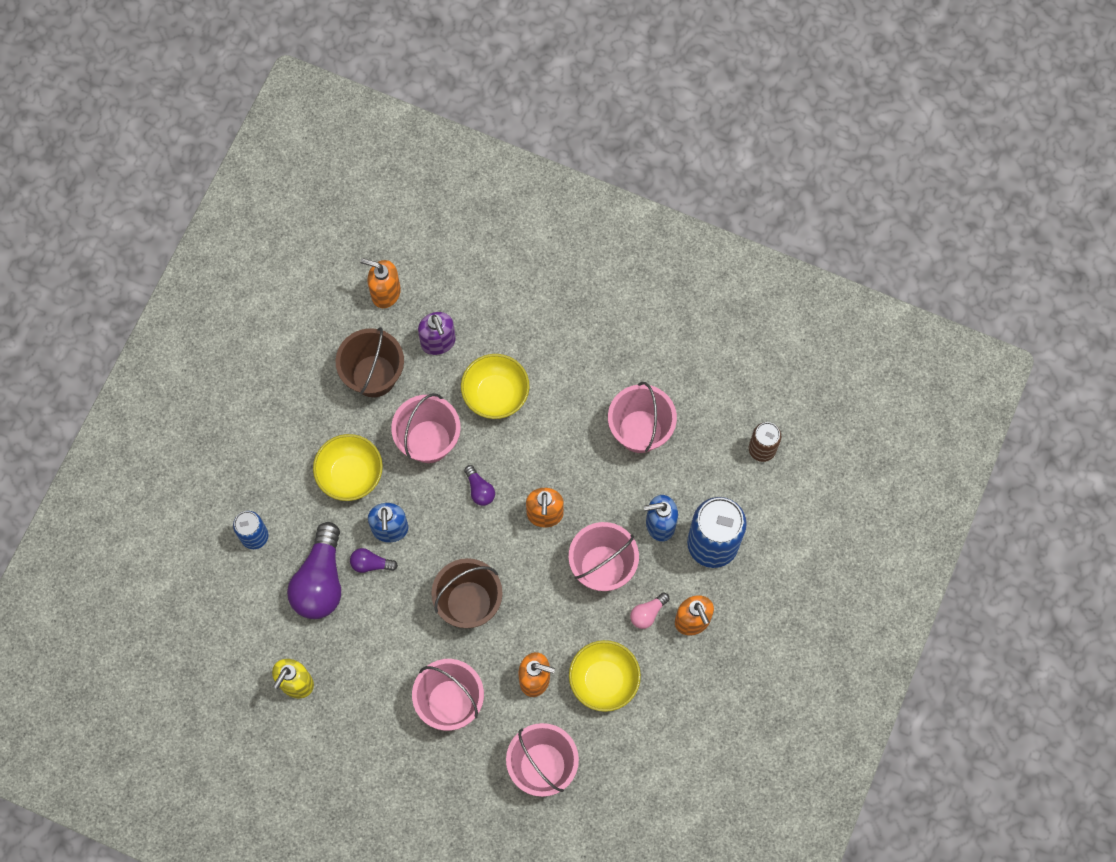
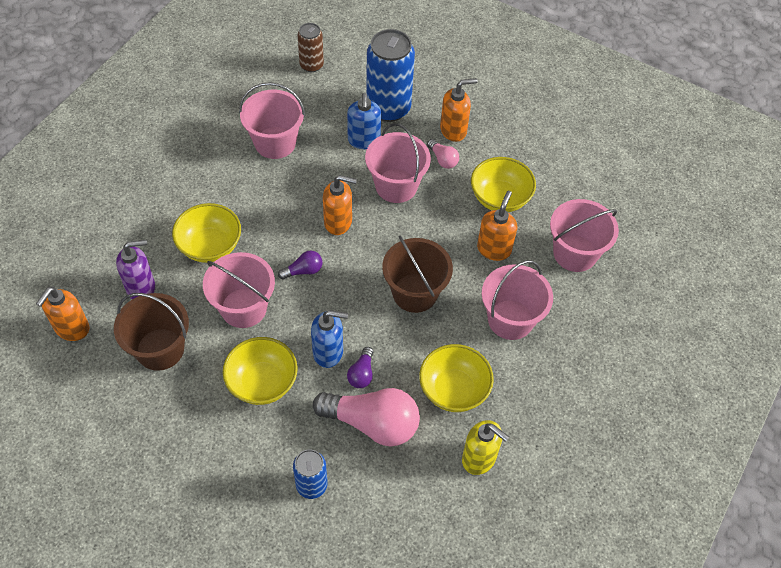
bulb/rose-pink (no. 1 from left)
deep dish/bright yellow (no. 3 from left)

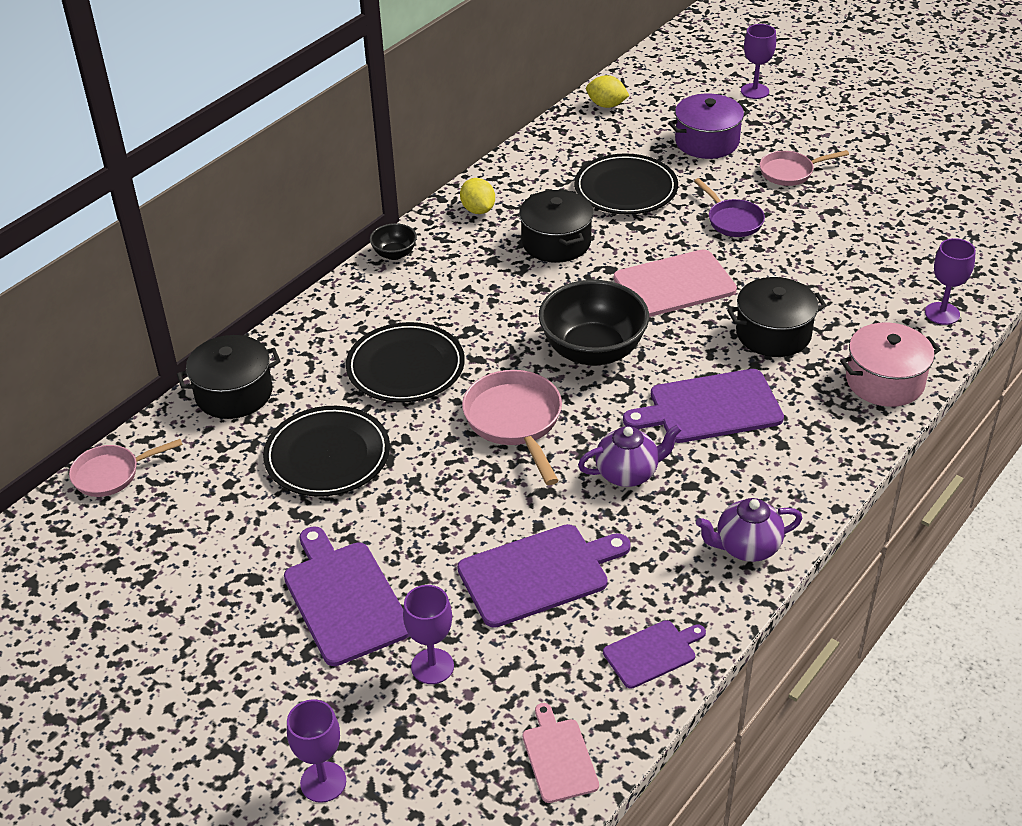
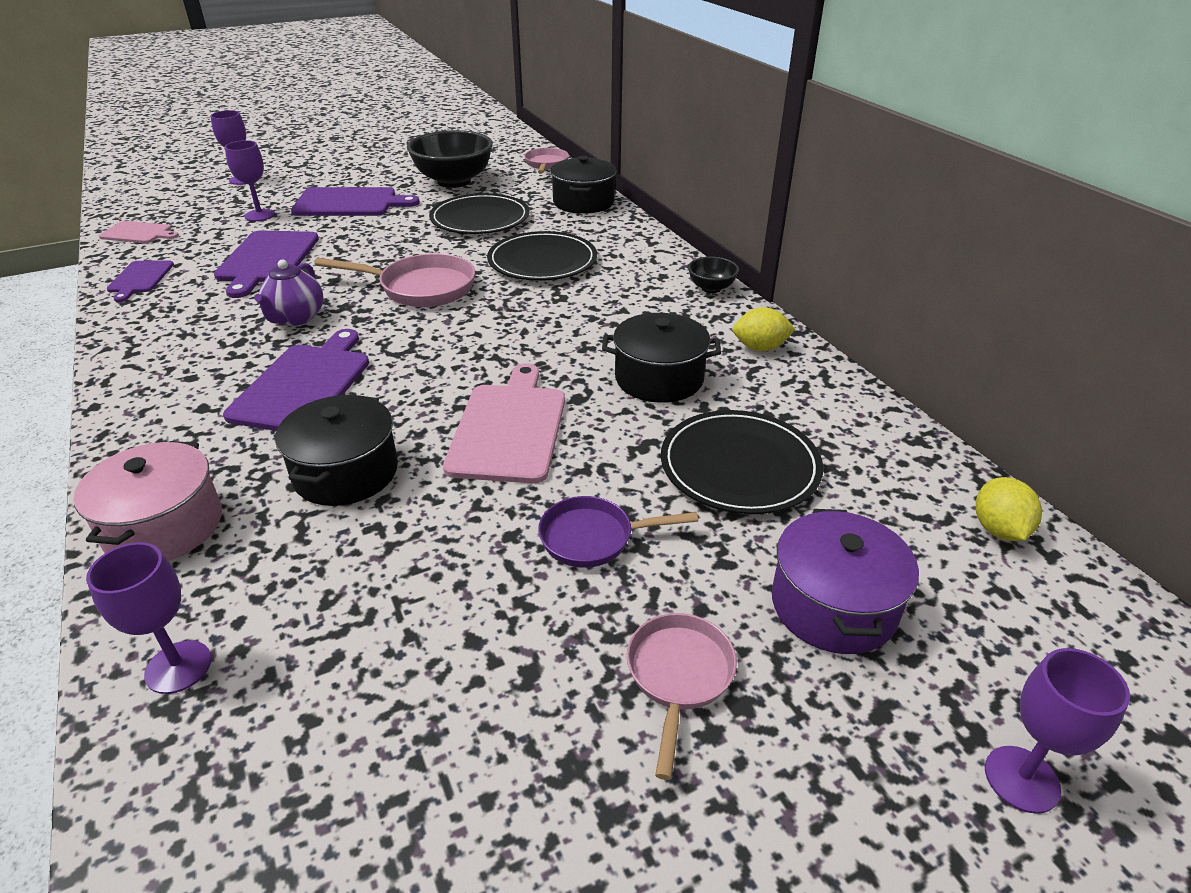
deep dish/ebony (no. 1 from left)
citrus fruit/bright yellow (no. 2 from left)
china teapot/royal purple (no. 2 from left in the first image)

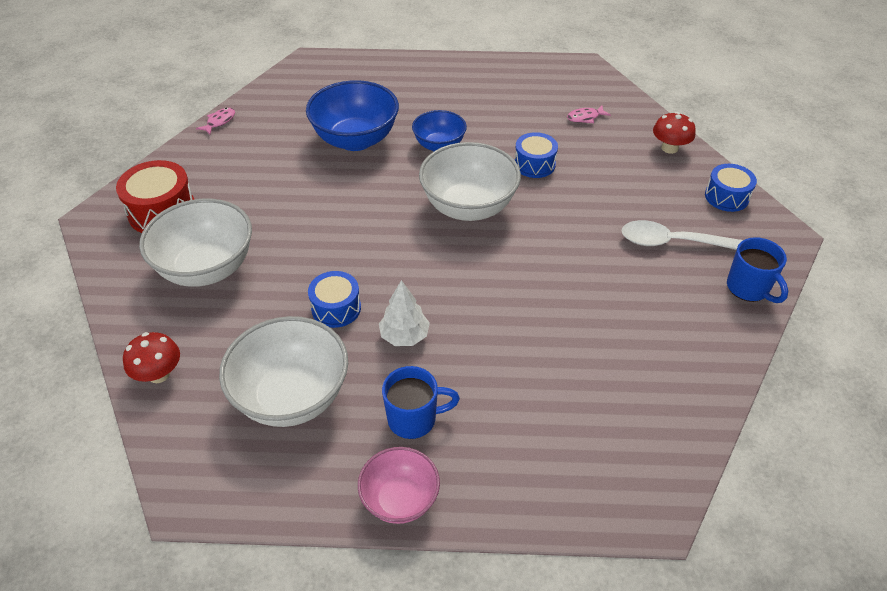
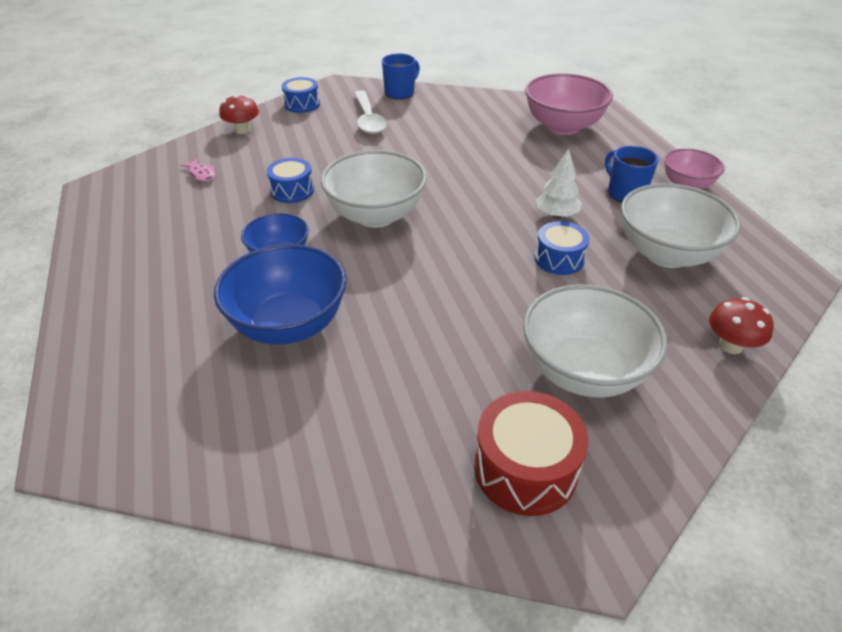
toy fish/rose-pink (no. 1 from left in the first image)
deep dish/rose-pink (no. 1 from left)

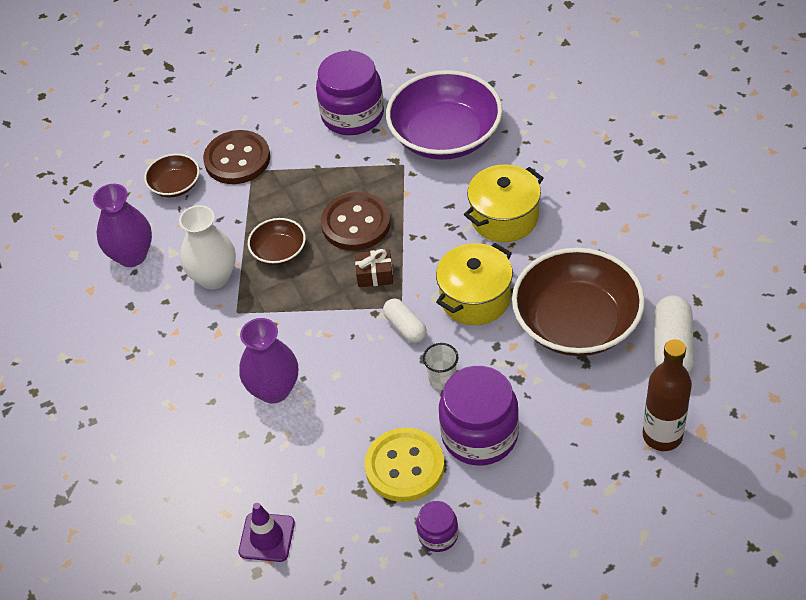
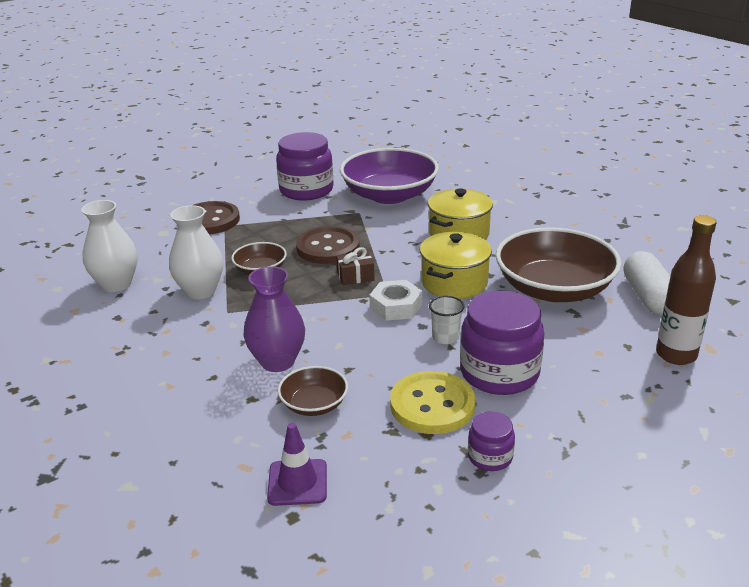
flower vase/white (no. 1 from left)
deep dish/russet (no. 2 from left)
nut/white

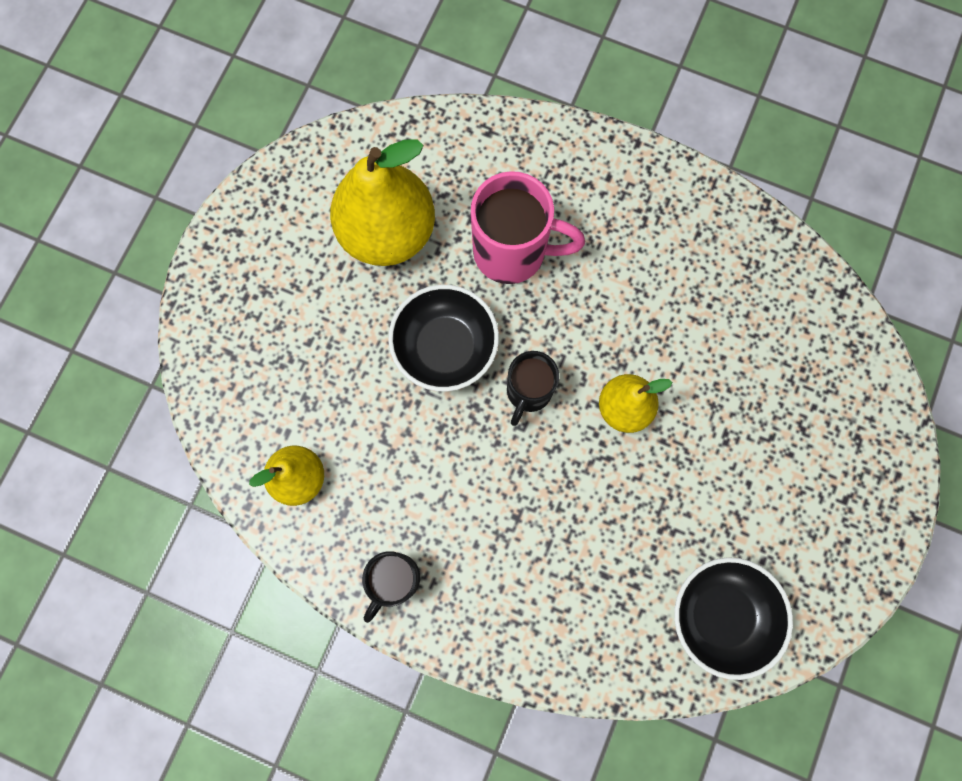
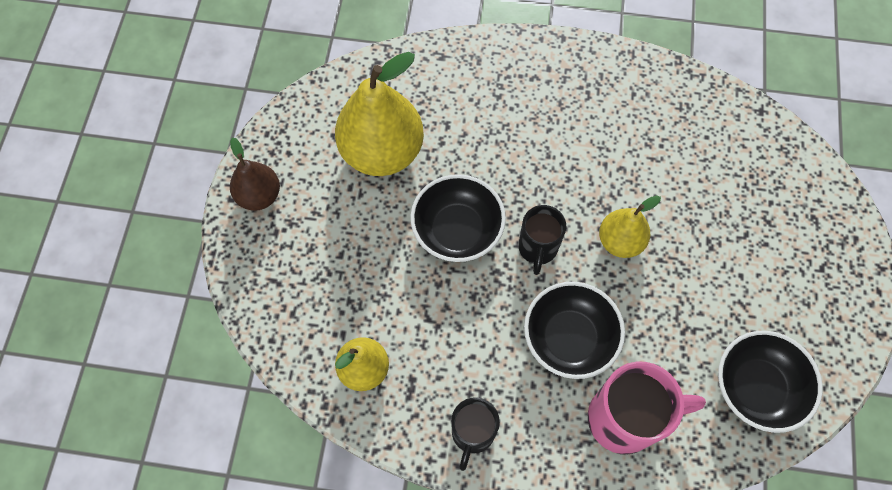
tea mug/rose-pink
pear fruit/russet
deep dish/ebony (no. 2 from left)

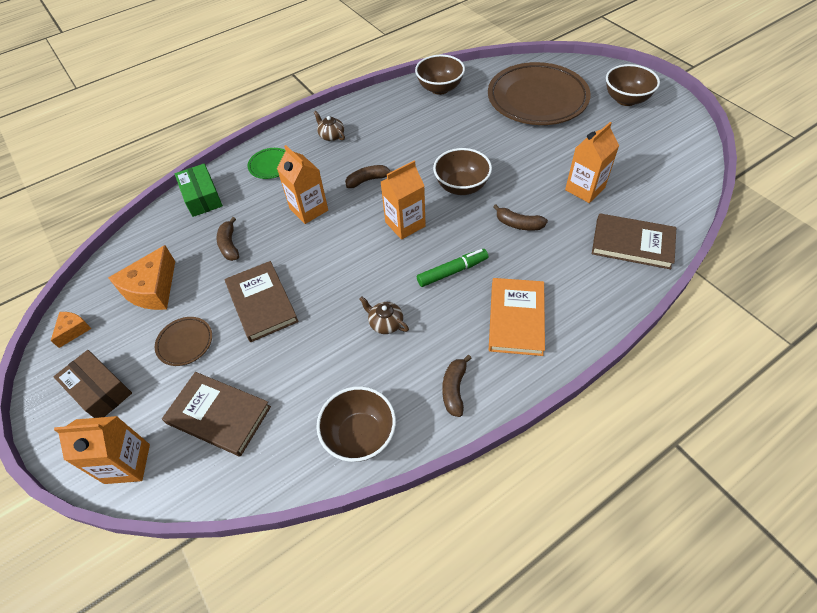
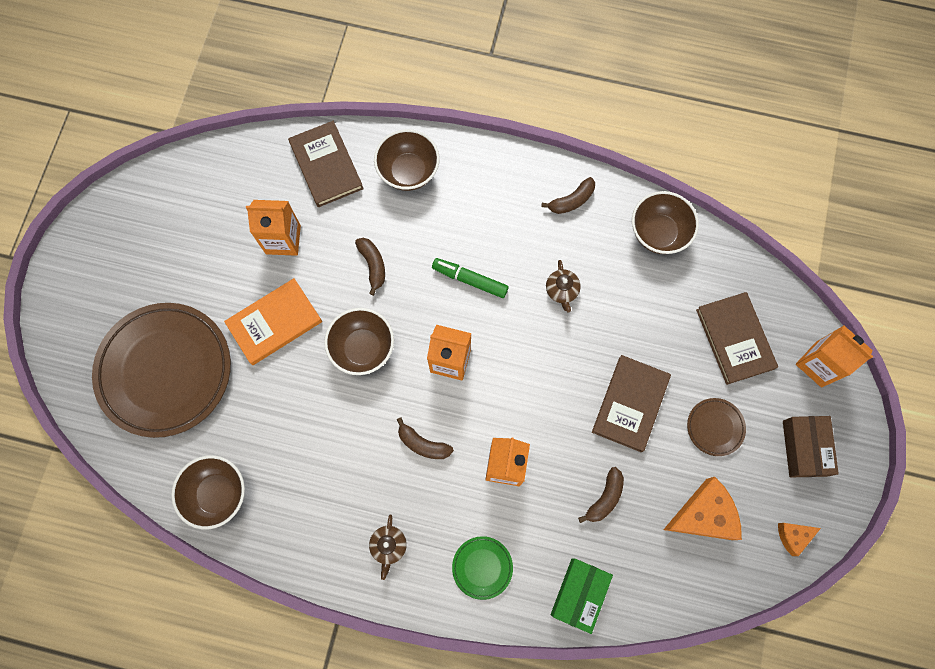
hardcover/bright orange
deep dish/russet (no. 3 from left)

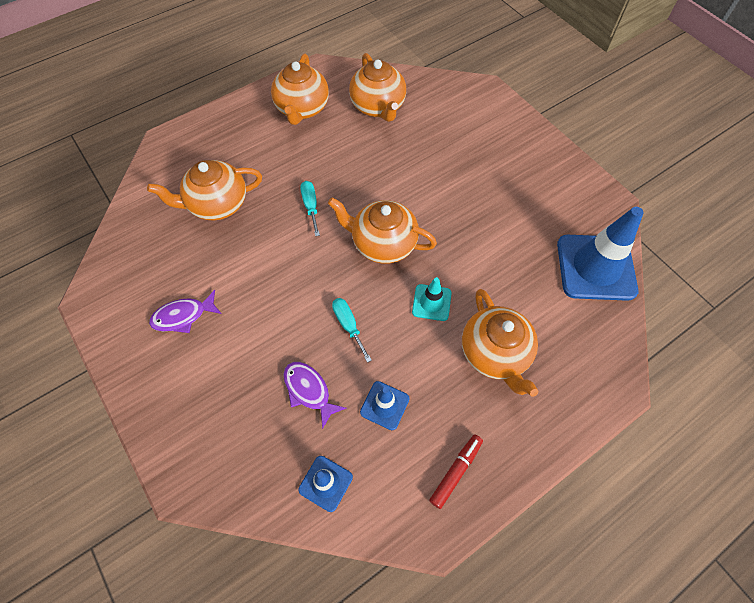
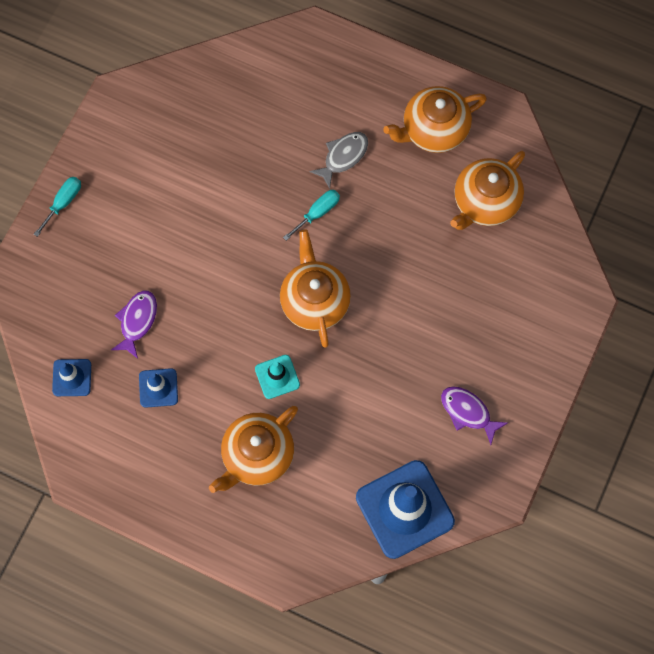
china teapot/bright orange (no. 1 from left in the first image)
toy fish/royal purple (no. 2 from left)
flat screwdriver/teal (no. 1 from left)
felt pen/crimson
toy fish/ash-grey

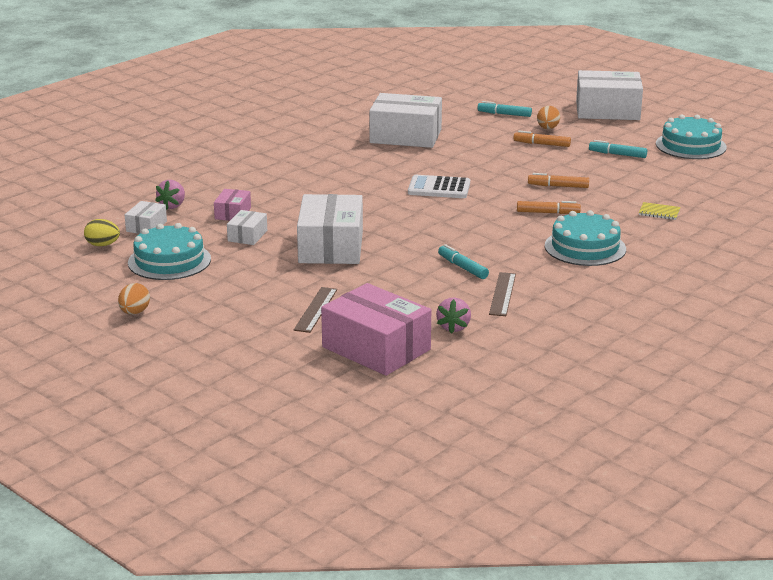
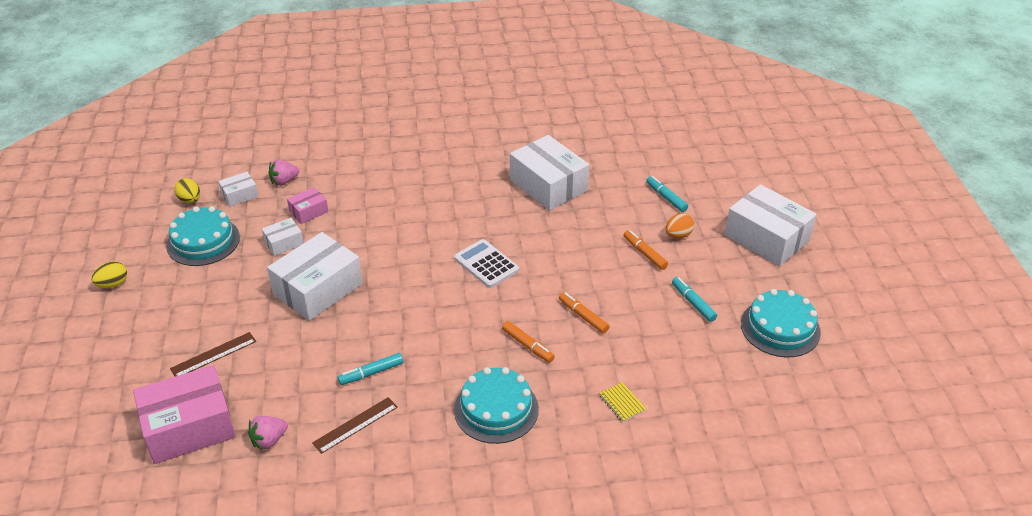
toy egg/bright yellow (no. 1 from left)
parcel/rose-pink (no. 1 from left)
felt pen/teal (no. 1 from left)

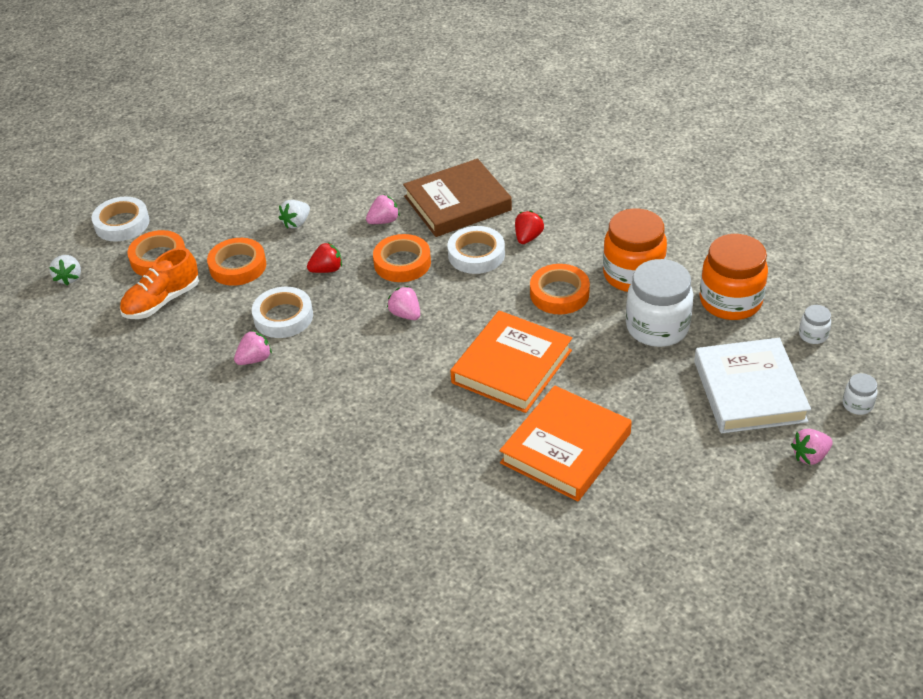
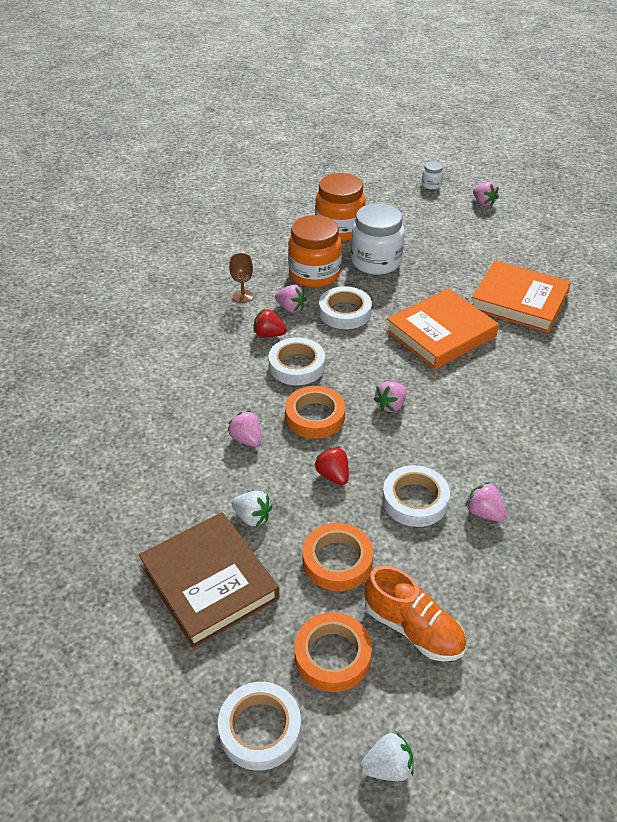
hardcover/russet
hardcover/bright orange (no. 1 from left)
sticky tape/white (no. 3 from left)
hardcover/white
jam jar/white (no. 2 from left in the first image)
wine glass/russet
strawberry/rose-pink (no. 2 from left)

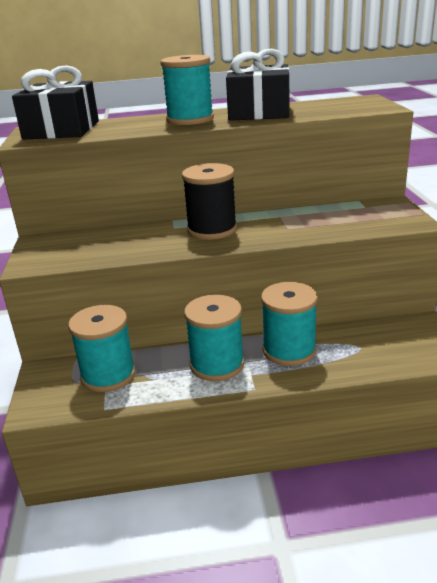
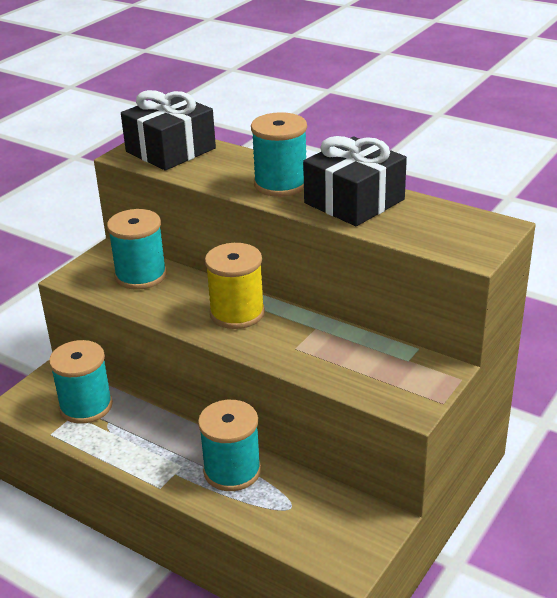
reel of thread/bright yellow
reel of thread/teal (no. 2 from left)

